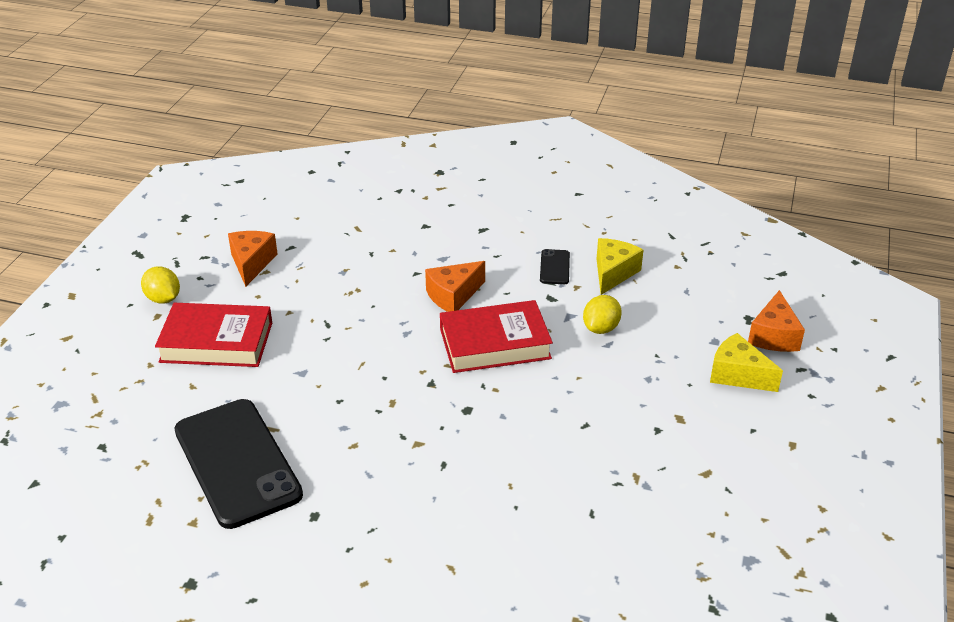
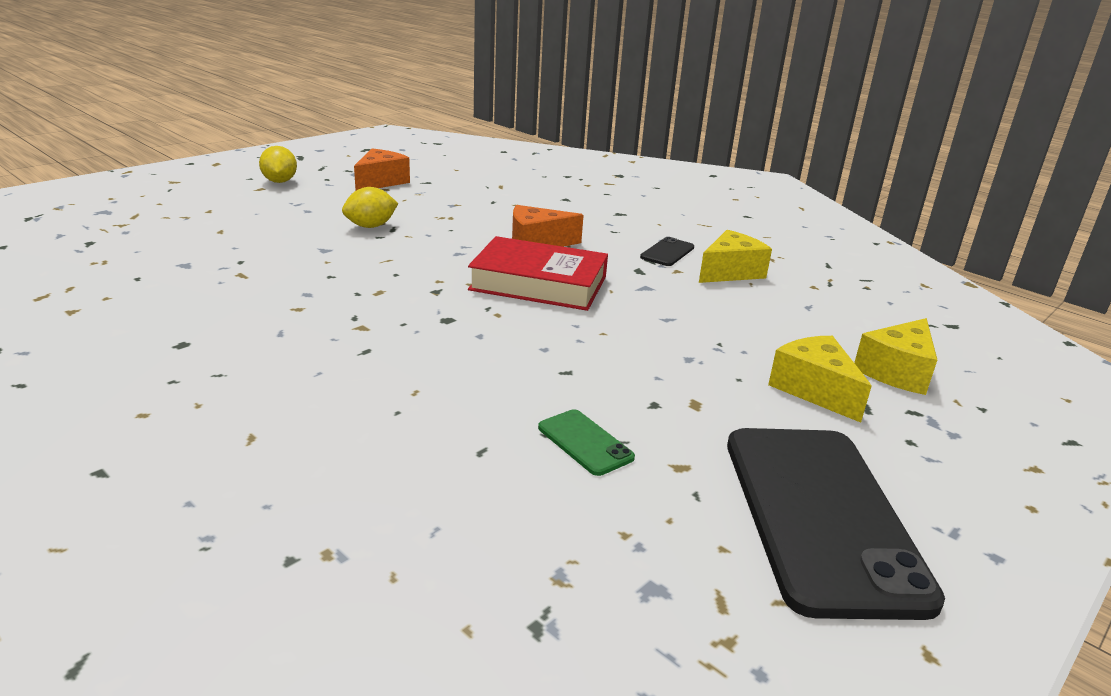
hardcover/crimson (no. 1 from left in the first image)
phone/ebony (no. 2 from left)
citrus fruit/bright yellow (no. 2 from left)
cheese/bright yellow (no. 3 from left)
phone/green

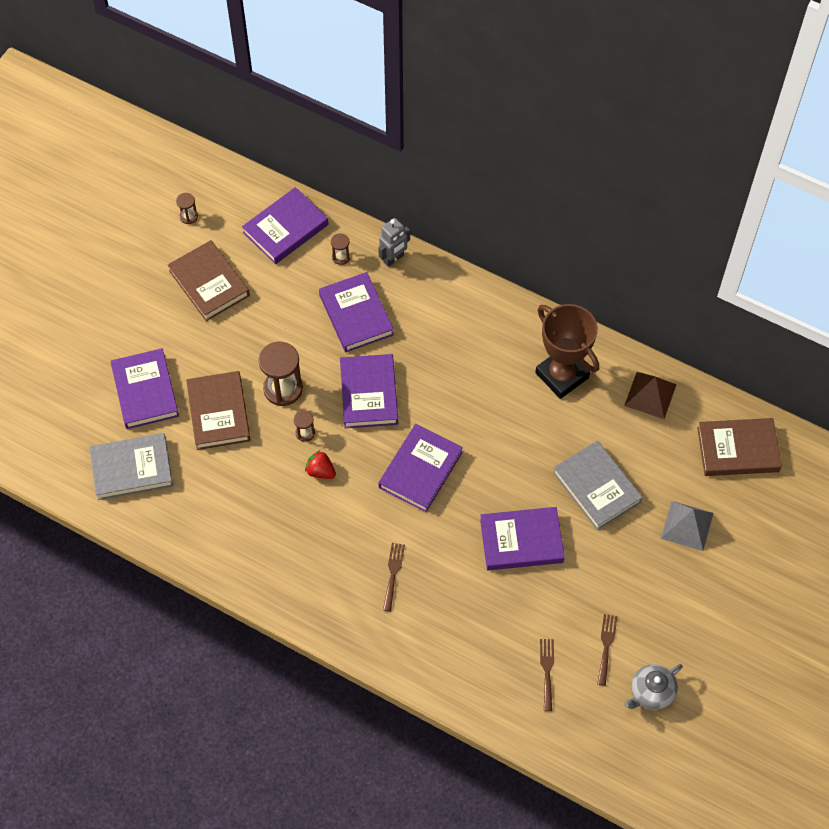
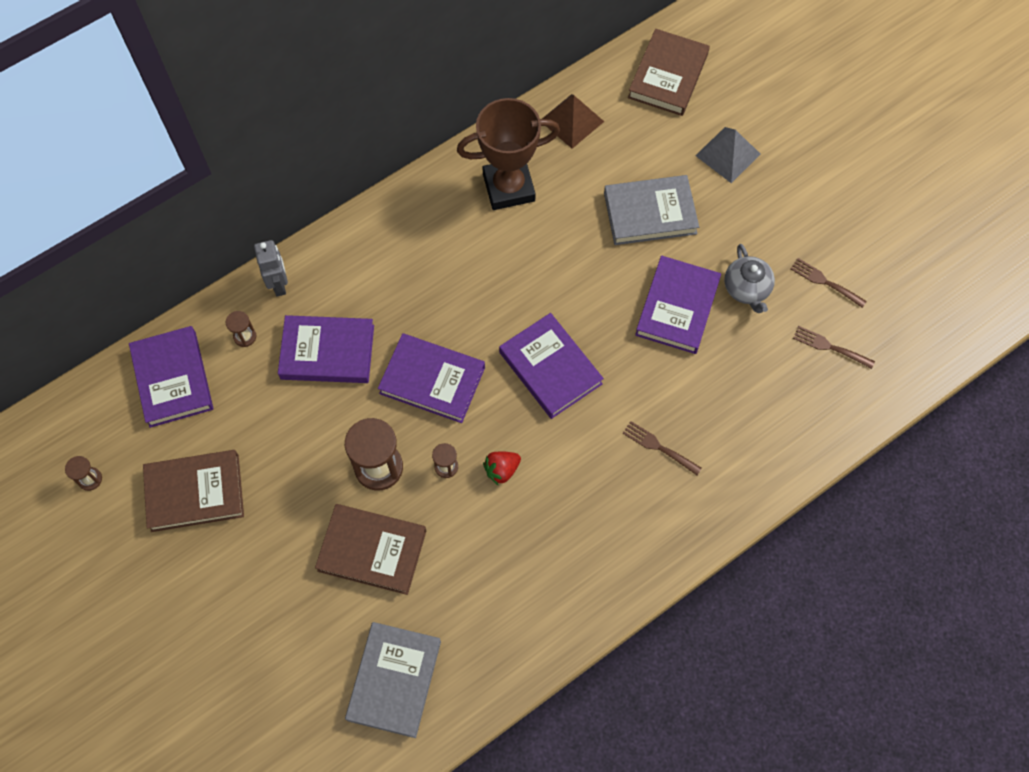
hardcover/royal purple (no. 1 from left in the first image)
china teapot/ash-grey

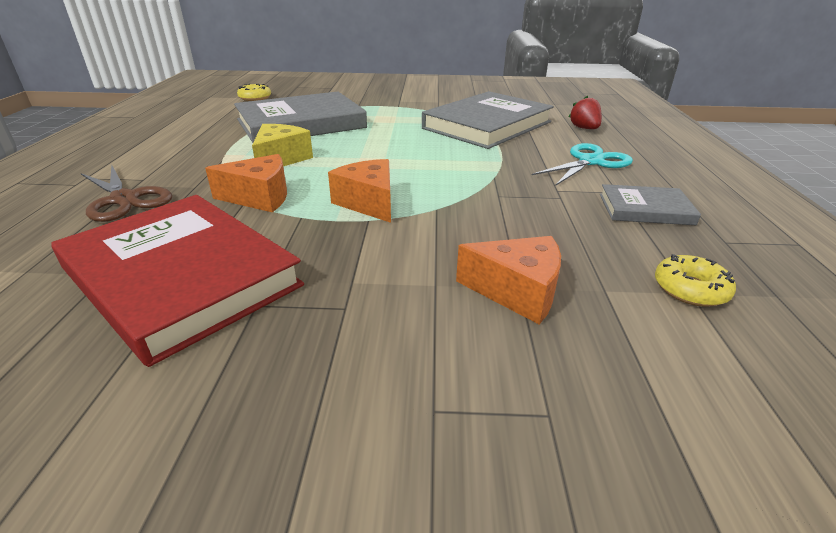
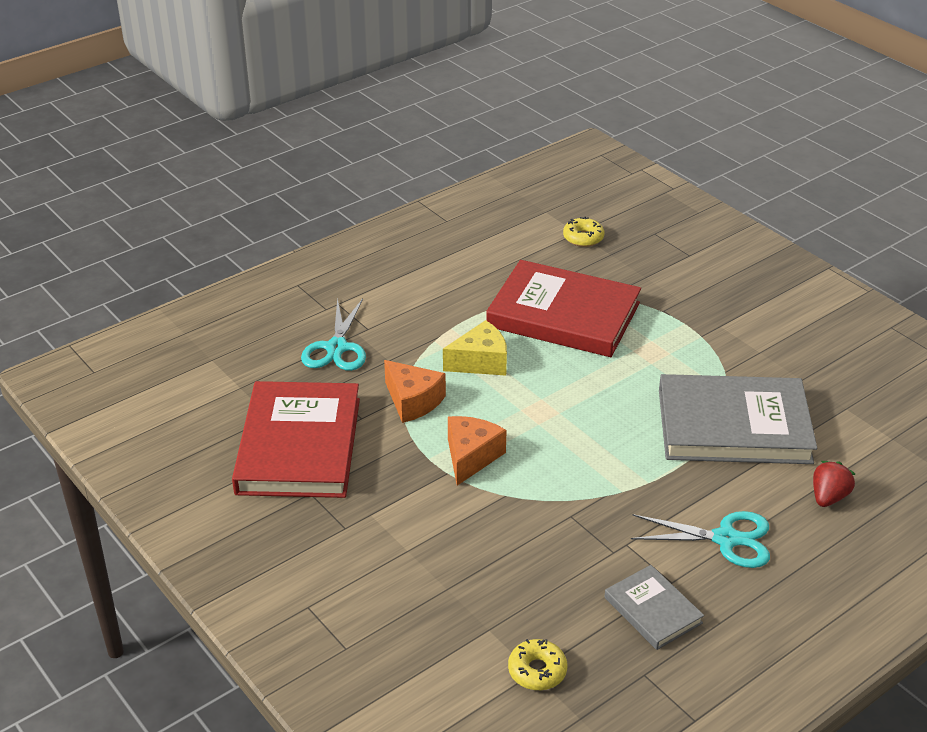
shears/teal (no. 1 from left)
hardcover/crimson (no. 2 from left)
cheese/bright orange (no. 3 from left in the first image)

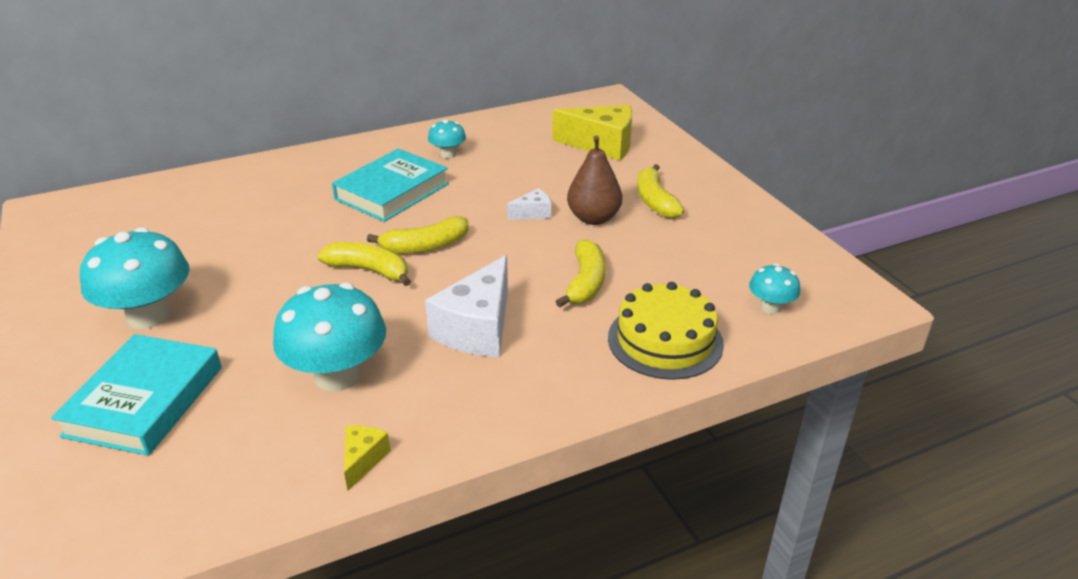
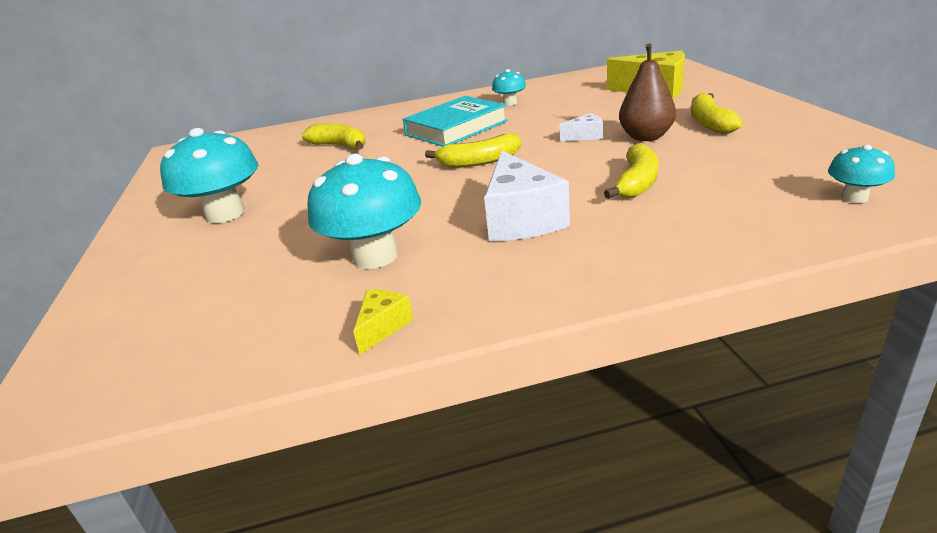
hardcover/teal (no. 1 from left in the first image)
banana fruit/bright yellow (no. 1 from left)
cheese/white (no. 1 from left)
gateau/bright yellow

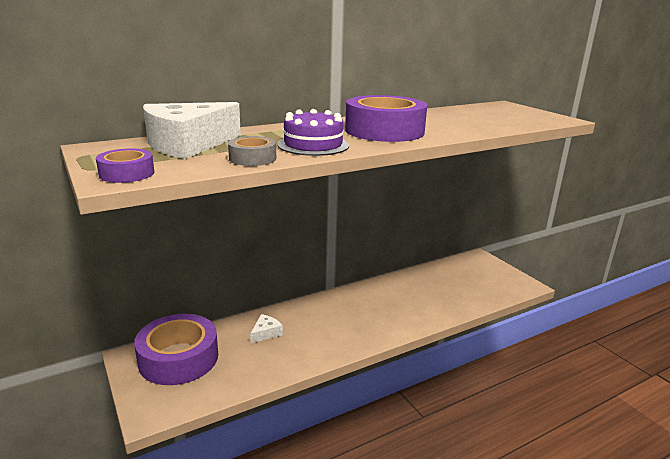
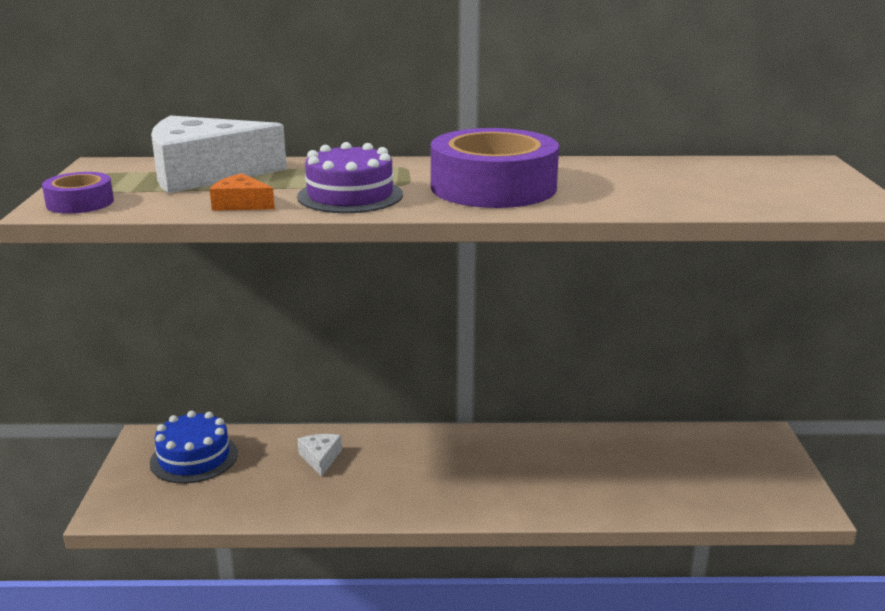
gateau/cobalt
cheese/bright orange
cheese/white (no. 2 from left)

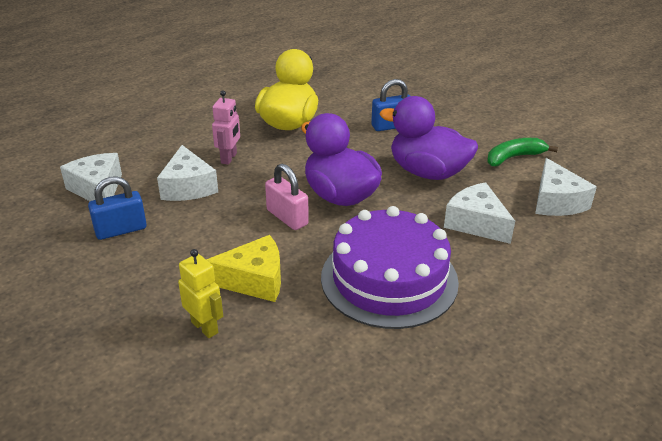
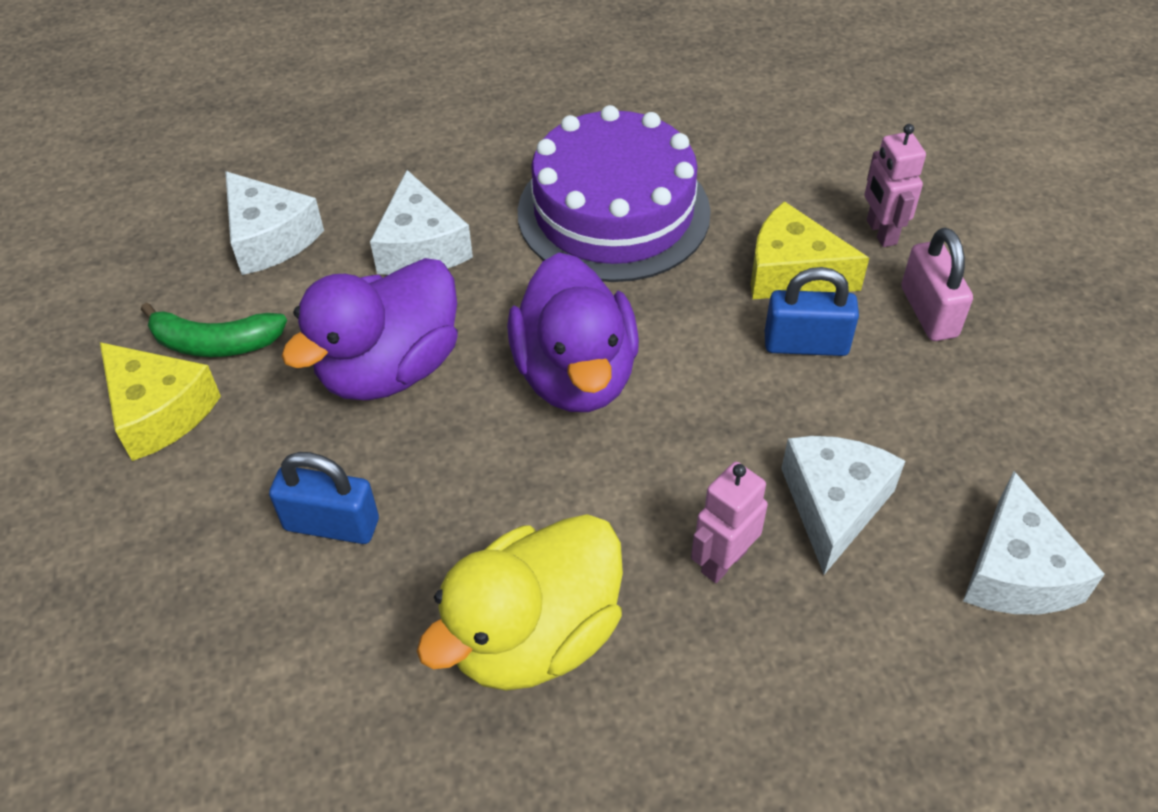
lock/cobalt (no. 2 from left)
robot/rose-pink (no. 2 from left)
lock/rose-pink
duck/royal purple (no. 1 from left)
cheese/white (no. 1 from left)
cheese/bright yellow (no. 1 from left)

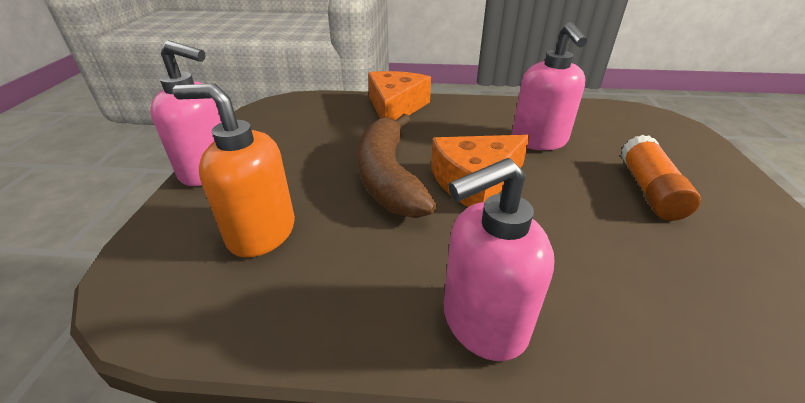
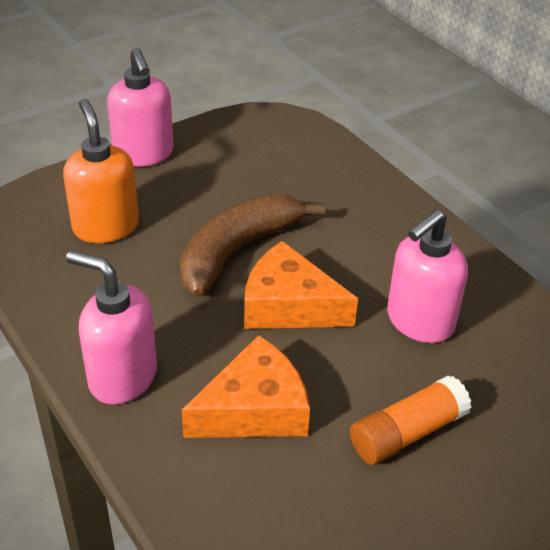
cheese/bright orange (no. 1 from left)

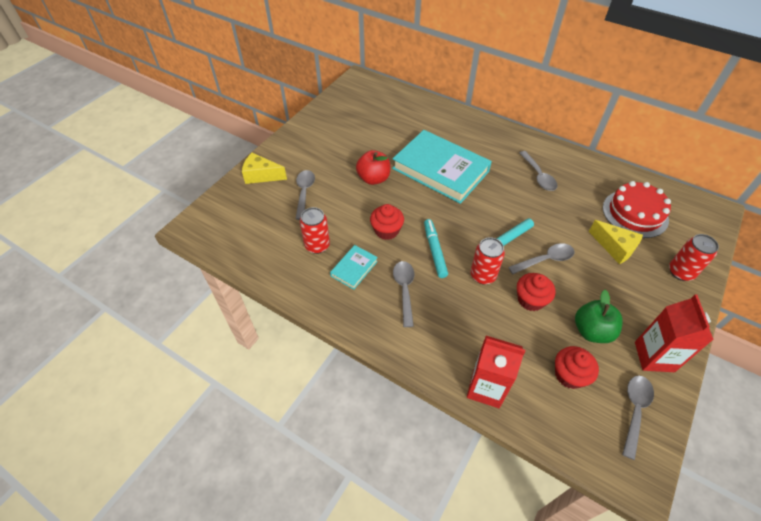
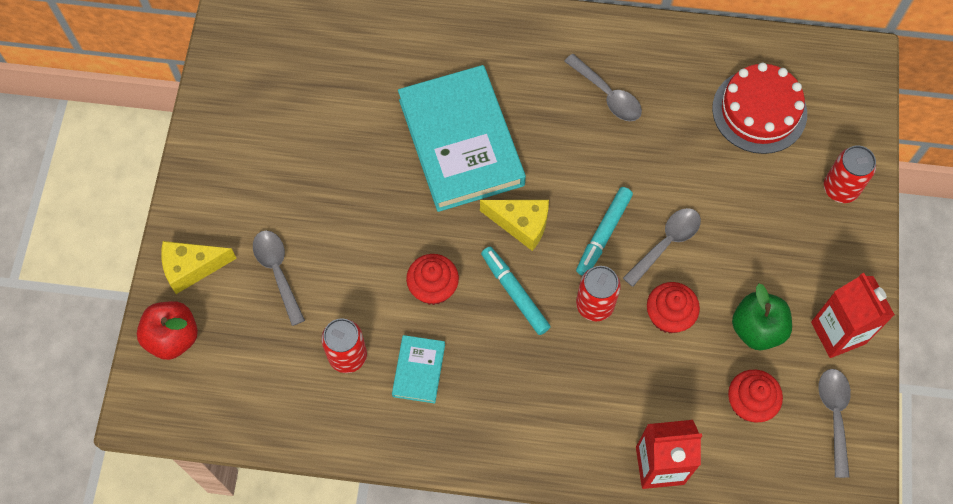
toy apple/crimson
hardcover/teal (no. 2 from left)
teaspoon/ash-grey (no. 2 from left in the first image)
cheese/bright yellow (no. 2 from left)

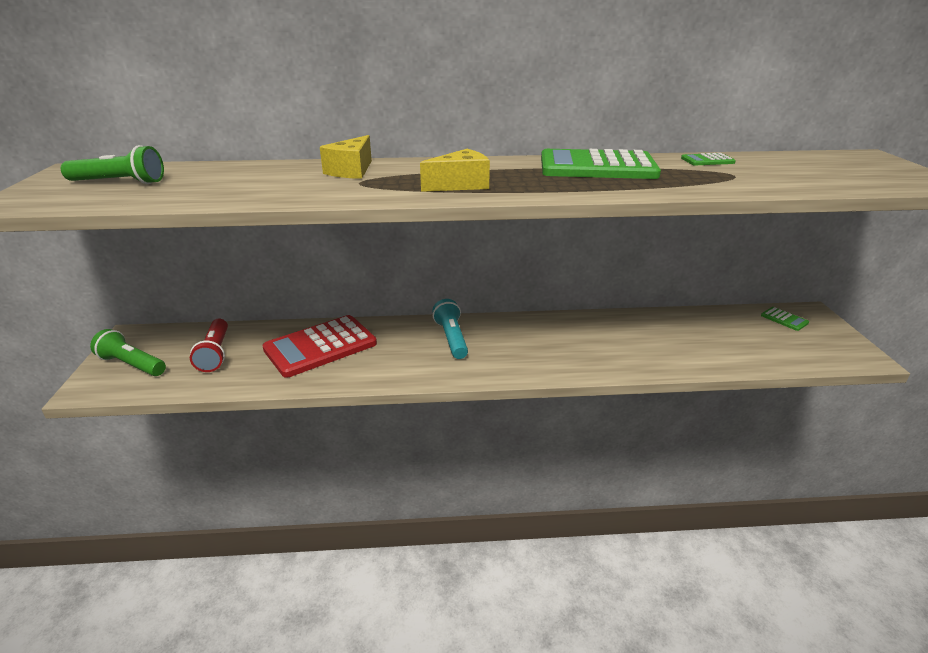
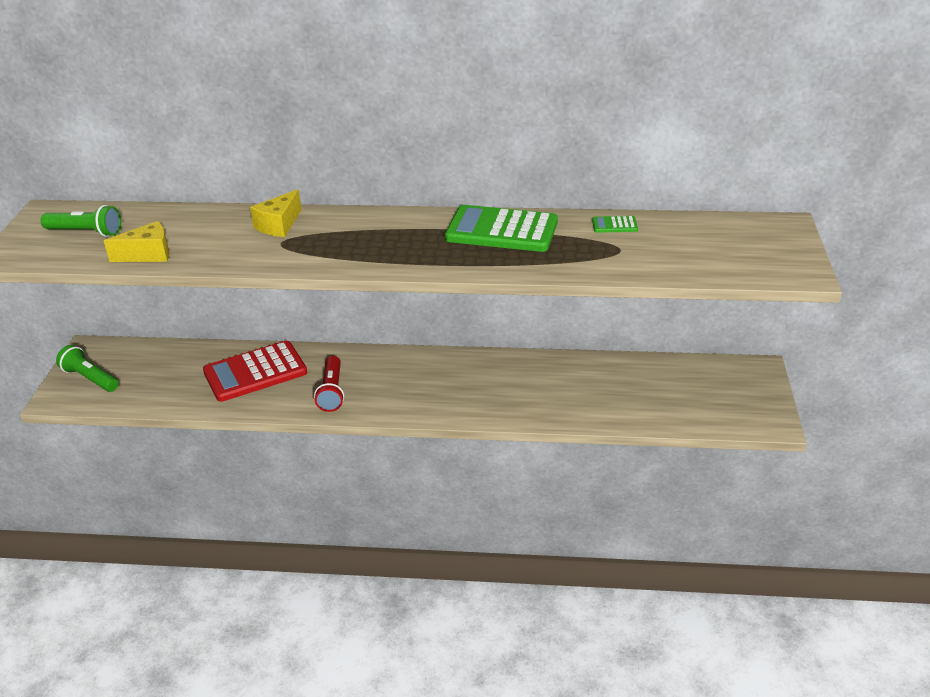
flashlight/crimson
cheese/bright yellow (no. 1 from left)
flashlight/teal
adding machine/green (no. 3 from left in the first image)

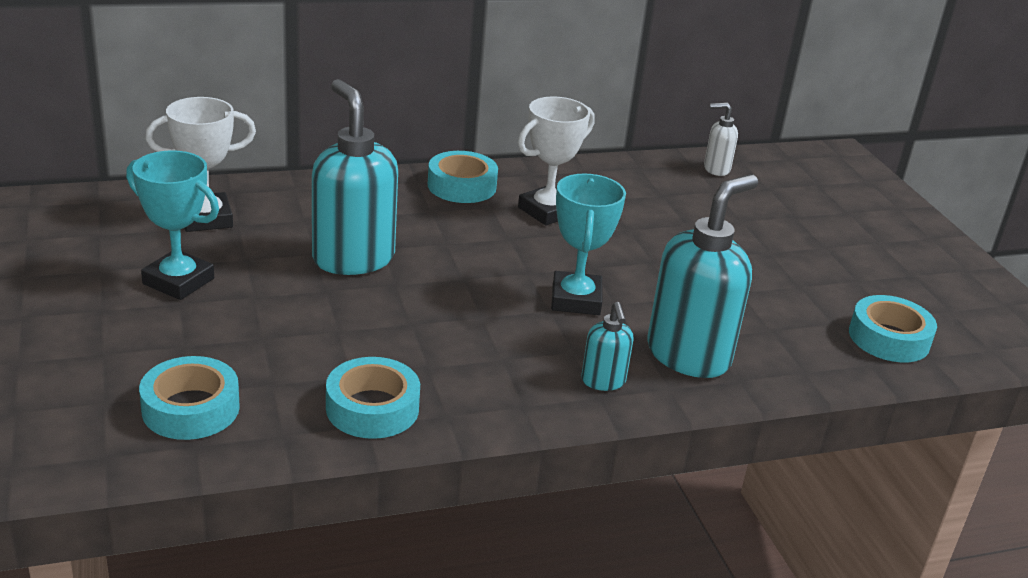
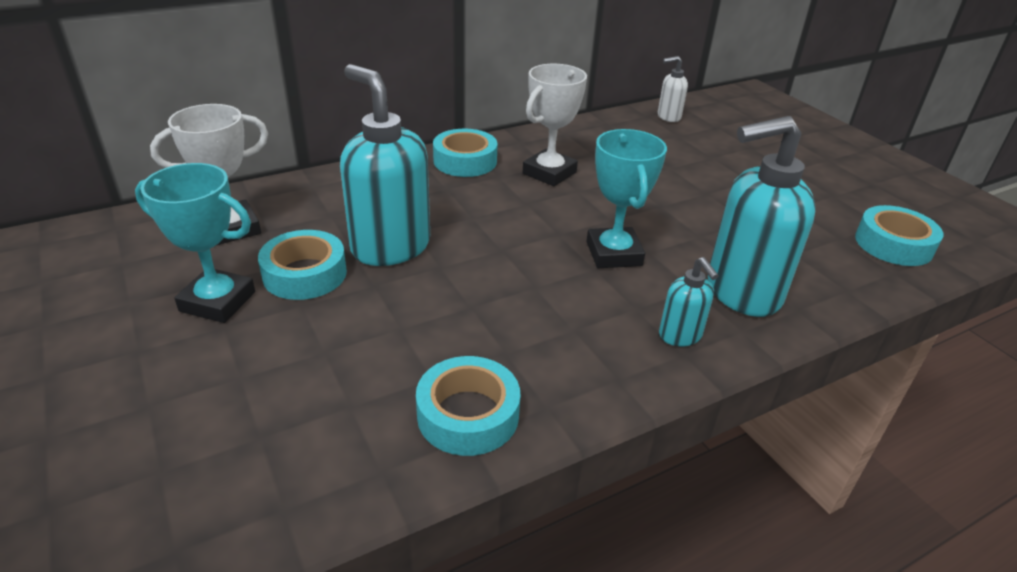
sticky tape/teal (no. 1 from left)
soap dispenser/teal (no. 3 from left)

